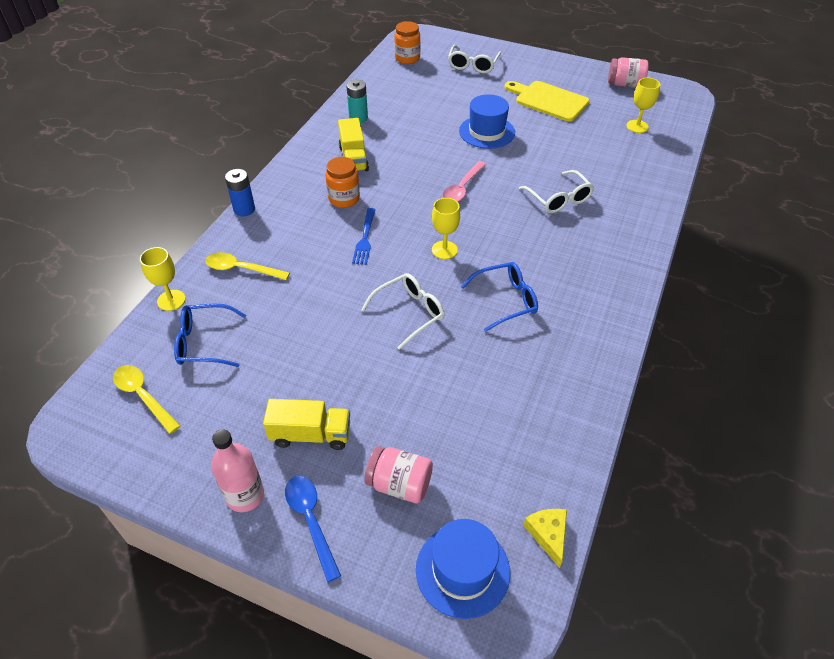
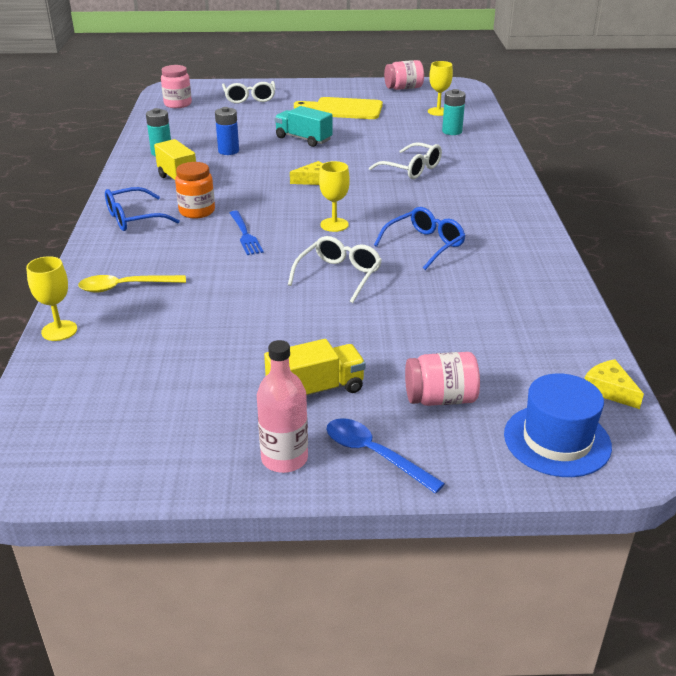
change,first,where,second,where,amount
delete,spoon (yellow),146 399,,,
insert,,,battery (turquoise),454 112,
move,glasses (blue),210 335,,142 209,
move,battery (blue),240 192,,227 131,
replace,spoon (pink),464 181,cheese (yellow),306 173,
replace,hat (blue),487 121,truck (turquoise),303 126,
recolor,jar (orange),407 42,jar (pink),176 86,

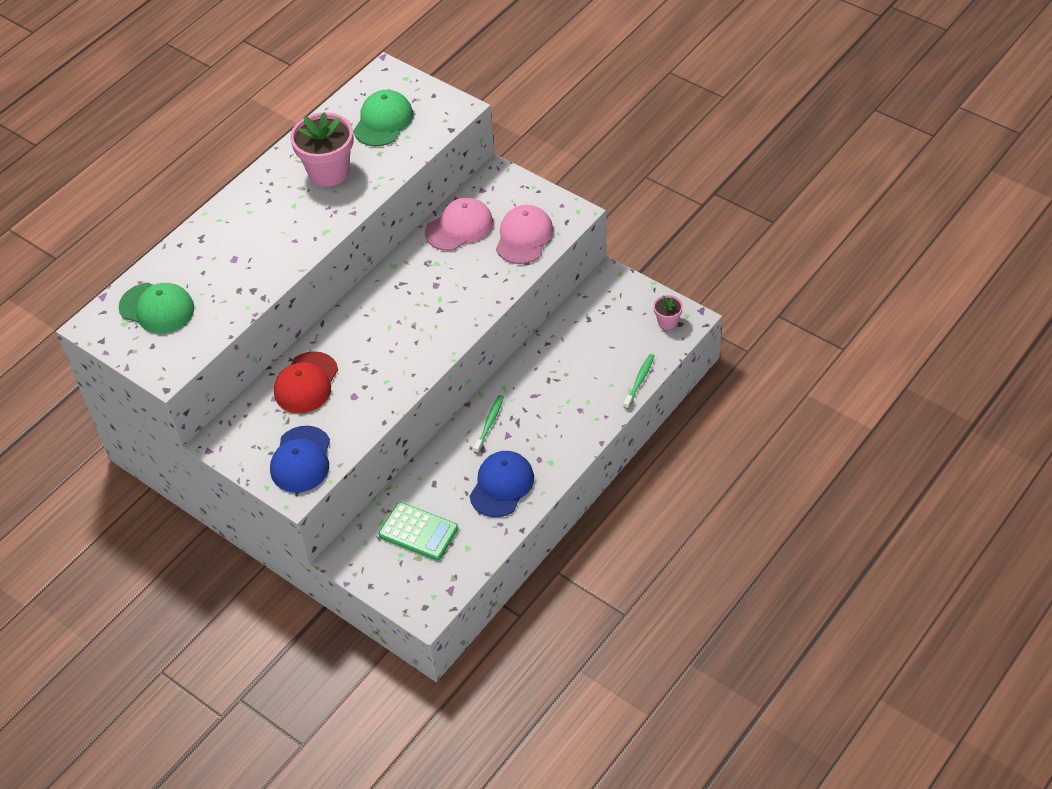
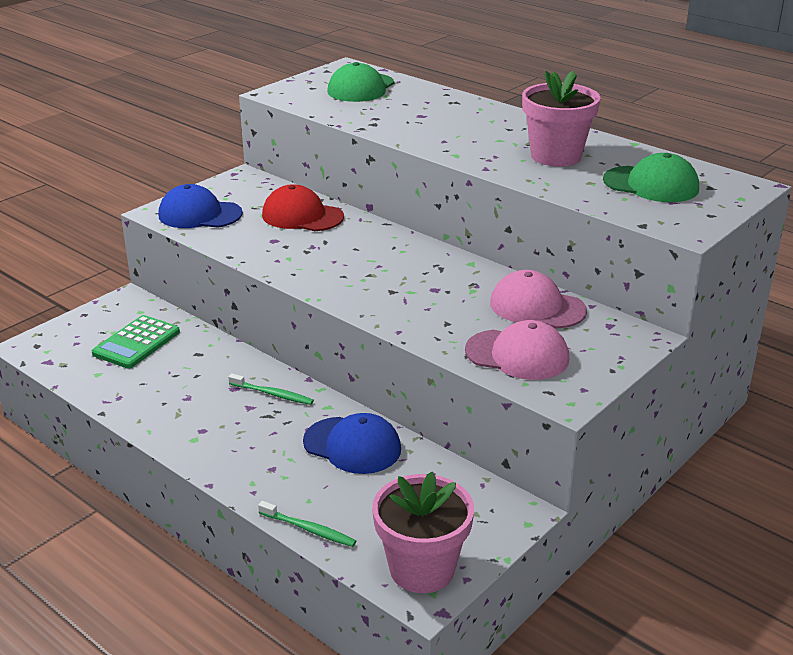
change,first,where,second,where,amount
move,cap (blue),502 484,,352 443,
rotate,cap (pink),459 224,,538 299,150 degrees clockwise
resize,flower pot (pink),668 312,,423 532,x2.07

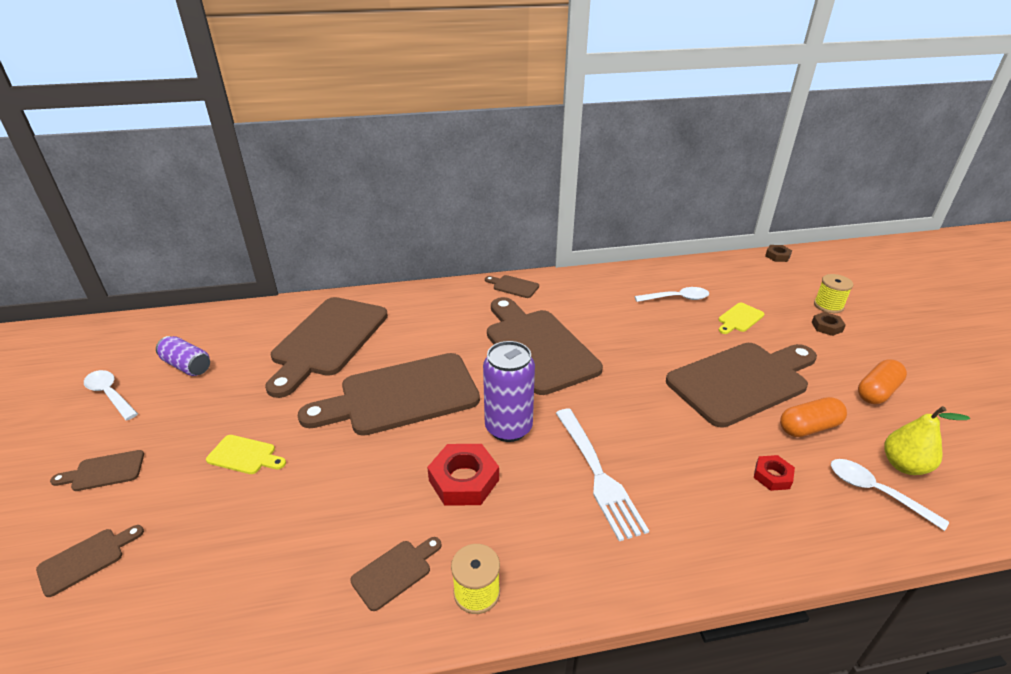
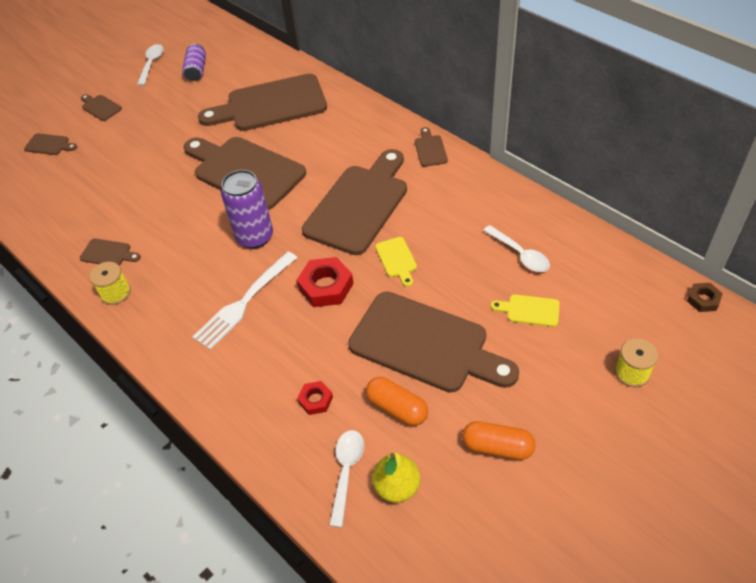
change,first,where,second,where,amount
delete,nut (brown),829 324,,,
move,cutting board (yellow),246 454,,396 262,
move,nut (red),463 475,,325 282,

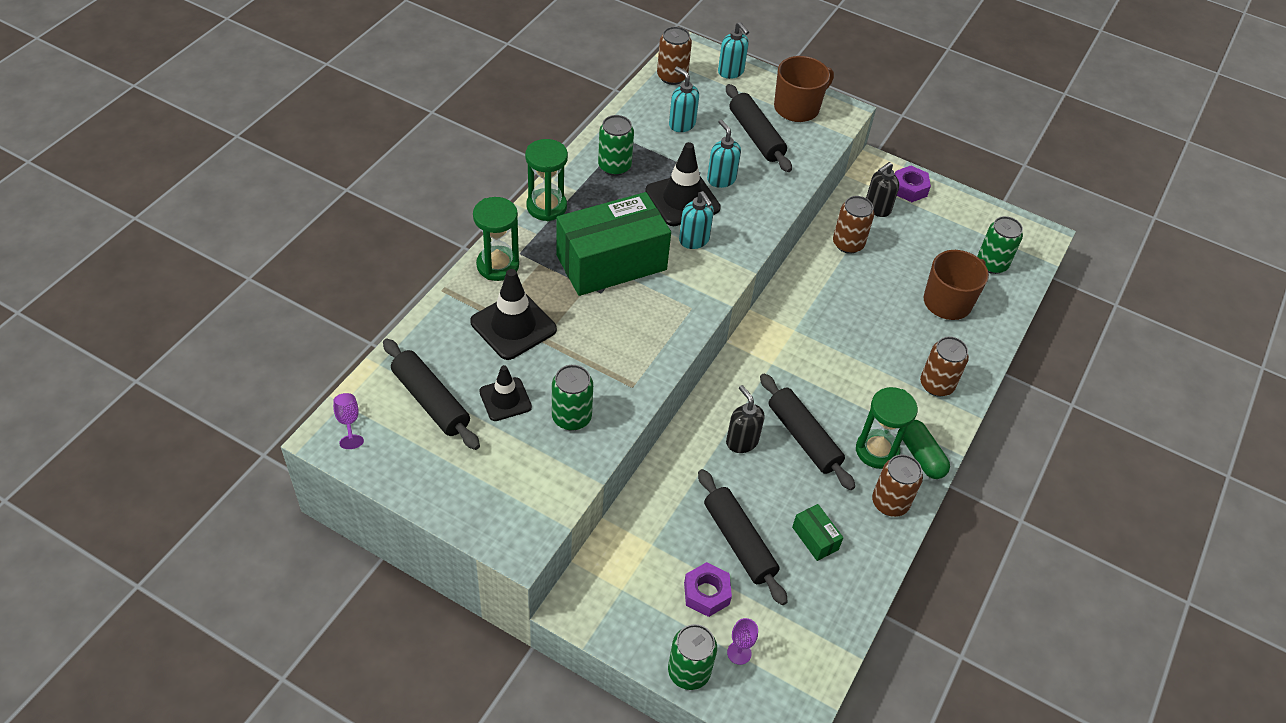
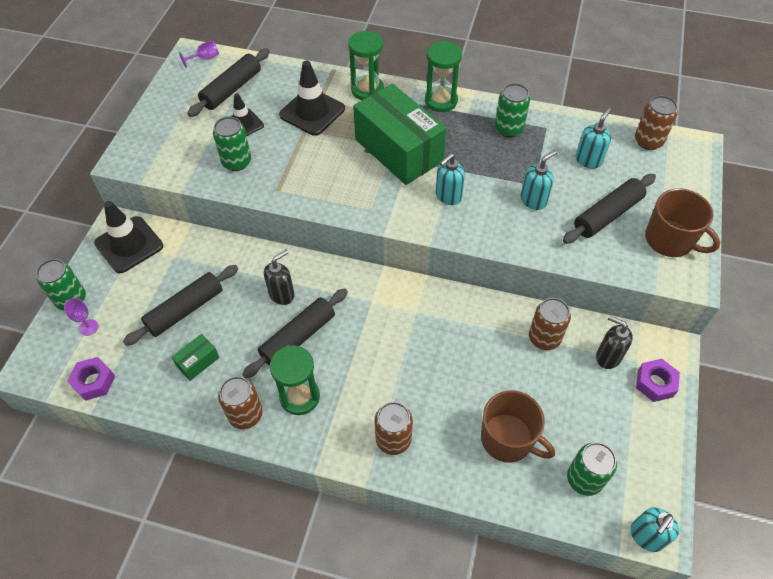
change,first,where,second,where,amount
delete,capsule (green),926 449,,,
move,traffic cone (black),683 184,,128 237,
move,nut (purple),708 589,,91 379,
move,soap dispenser (turquoise),733 50,,654 530,

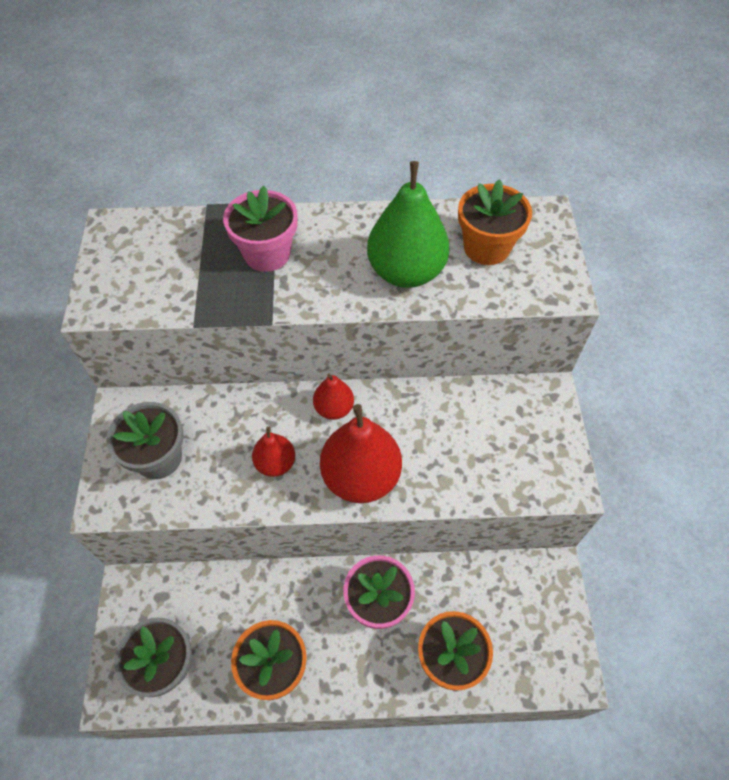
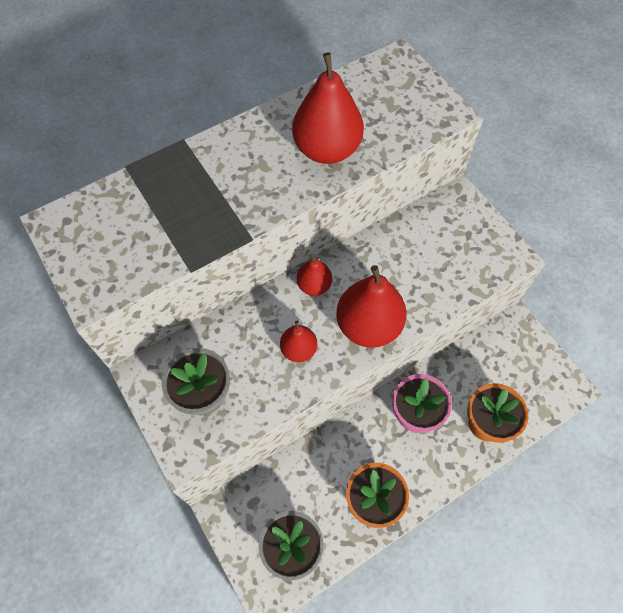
change,first,where,second,where,amount
delete,flower pot (pink),260 229,,,
delete,flower pot (orange),495 222,,,
recolor,pear (green),408 224,pear (red),328 108,

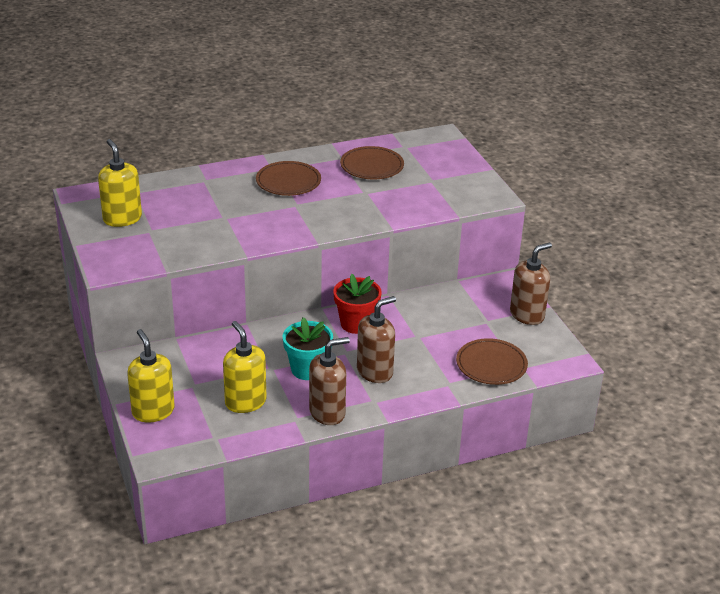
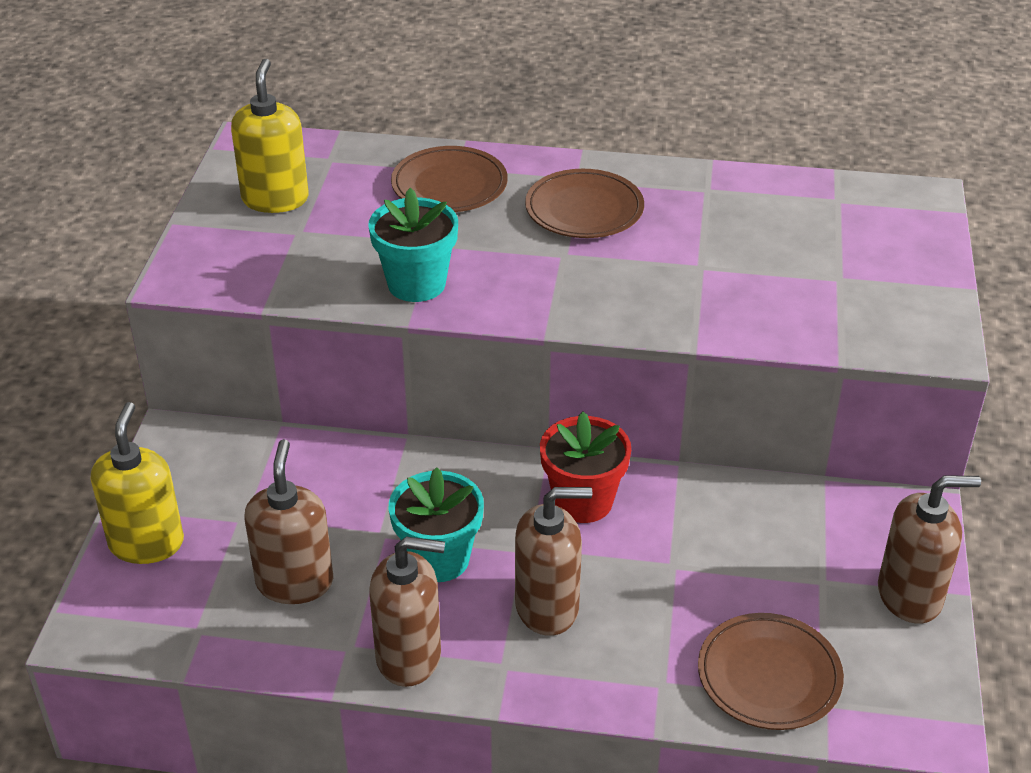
change,first,where,second,where,amount
insert,,,flower pot (turquoise),413 245,
move,plate (brown),372 162,,449 179,
recolor,soap dispenser (yellow),245 367,soap dispenser (brown),289 521,

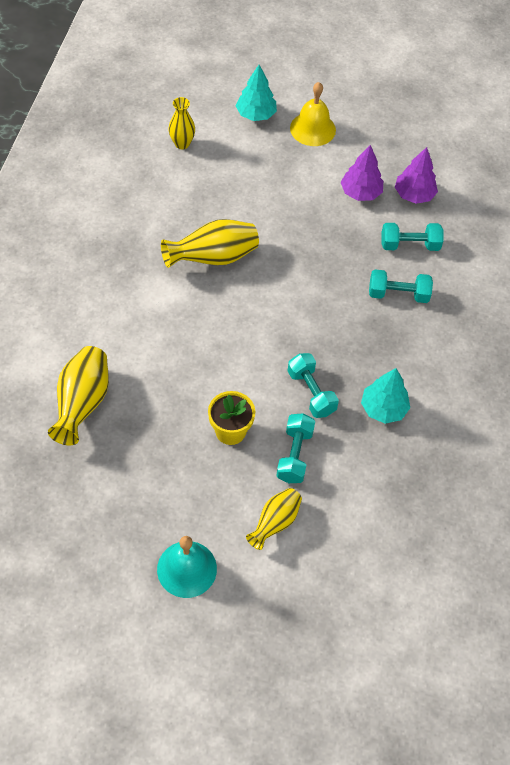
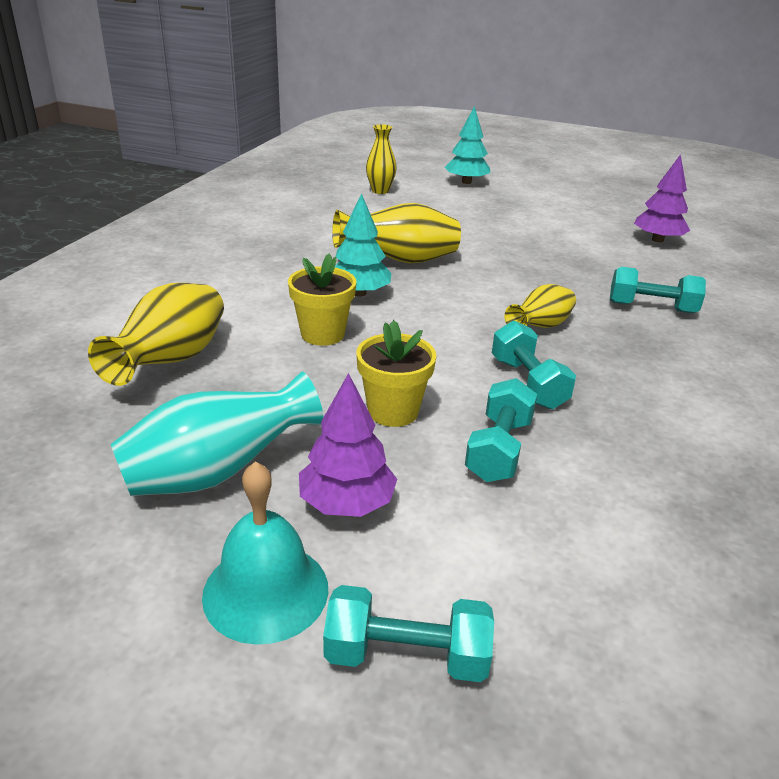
change,first,where,second,where,amount
delete,bell (yellow),313 114,,,
insert,,,vase (turquoise),217 433,
insert,,,flower pot (yellow),322 299,
move,vase (yellow),274 519,,540 306,
move,tree (purple),362 173,,348 445,
move,tree (turquoise),385 396,,363 245,
move,dumbbell (turquoise),412 237,,408 633,

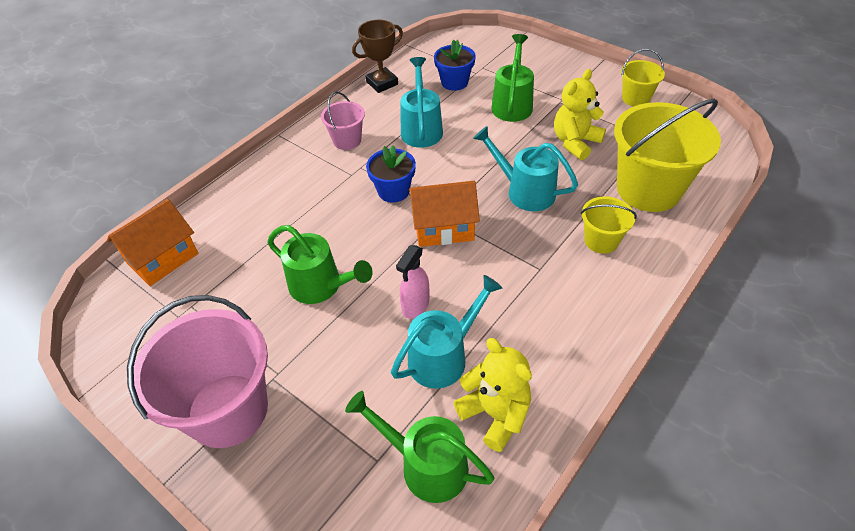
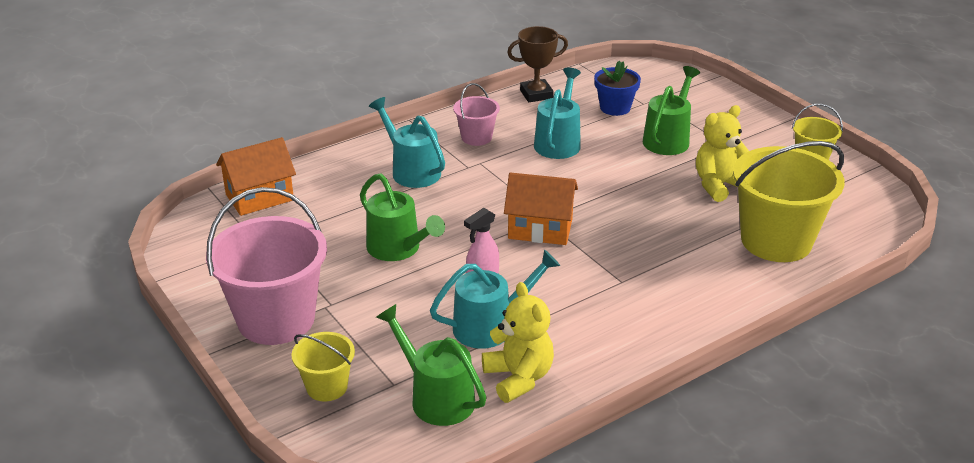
change,first,where,second,where,amount
delete,flower pot (blue),391 174,,,
move,watering can (turquoise),525 168,,407 142,
move,bucket (yellow),609 225,,323 366,

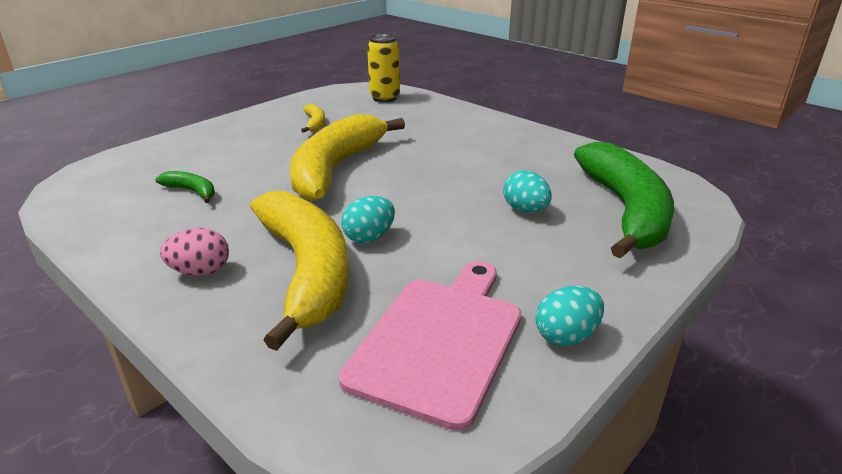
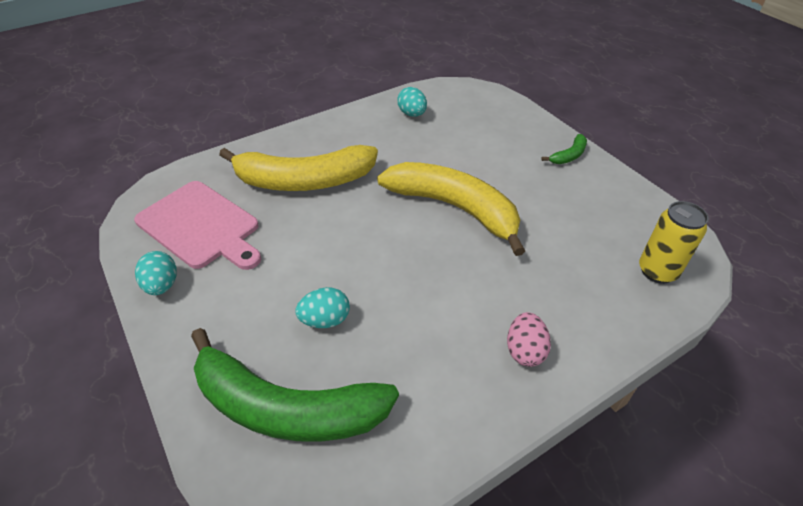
change,first,where,second,where,amount
delete,banana (yellow),313 118,,,
move,banana (green),185 187,,564 149,
move,egg (pink),194 252,,529 339,
move,egg (turquoise),368 219,,412 102,

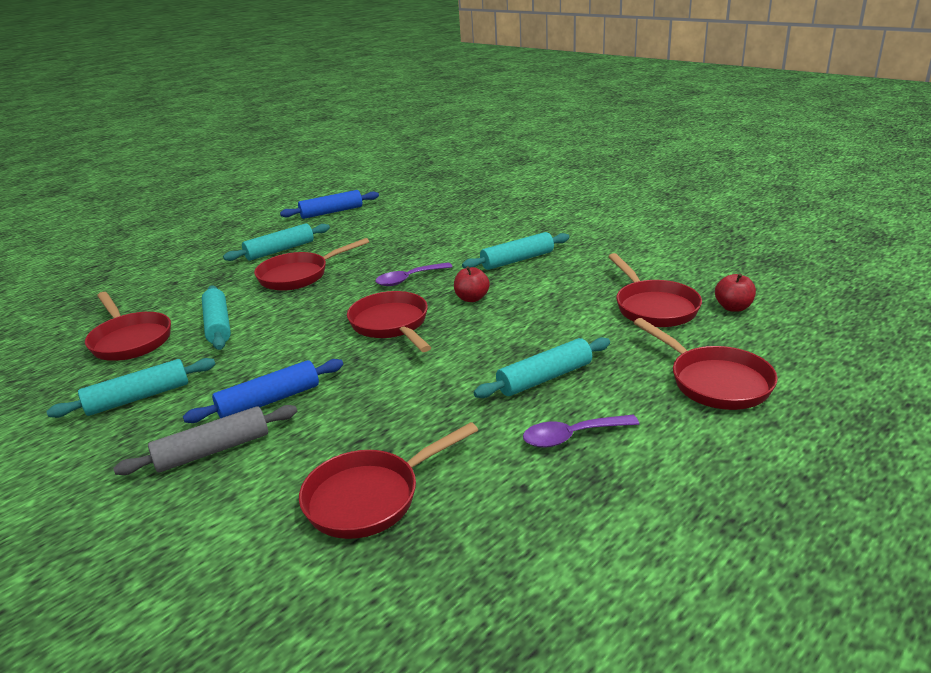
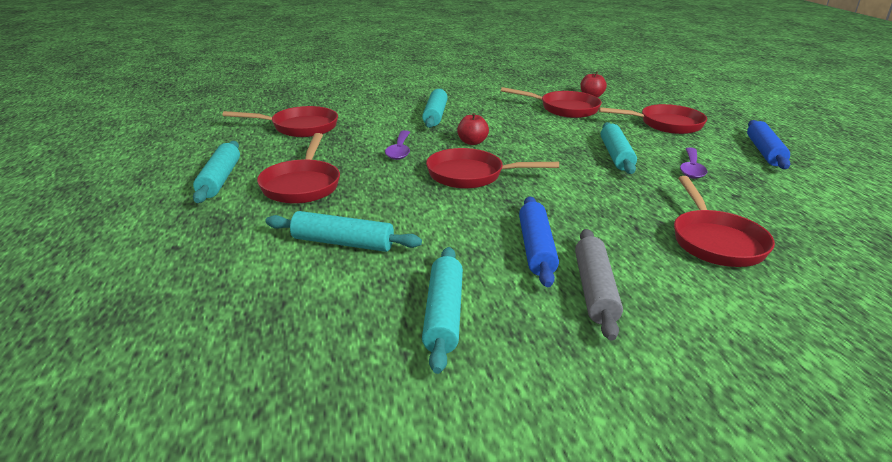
change,first,where,second,where,amount
move,pan (red),128 326,,280 121,
move,rolling pin (blue),329 204,,768 144,

